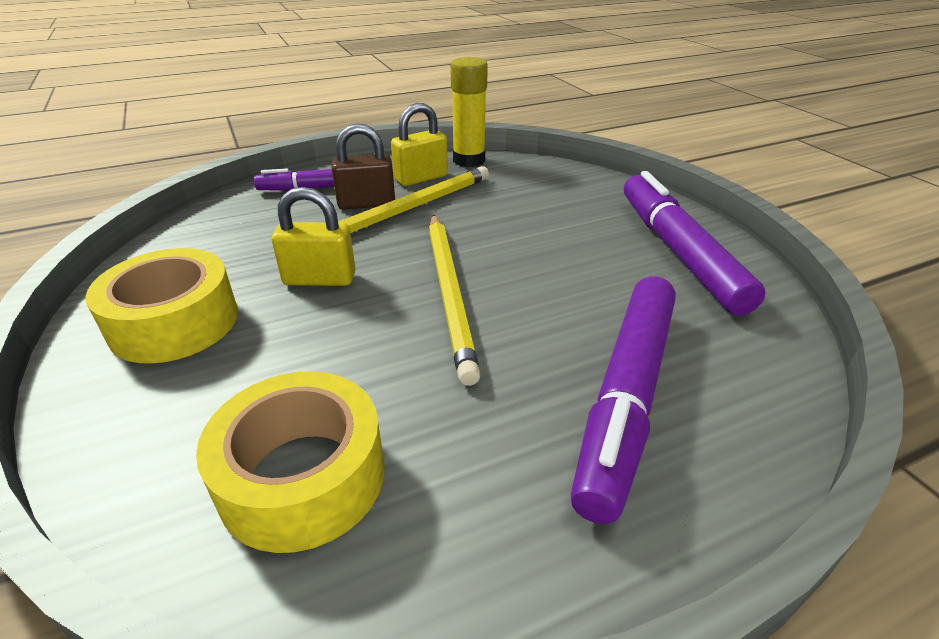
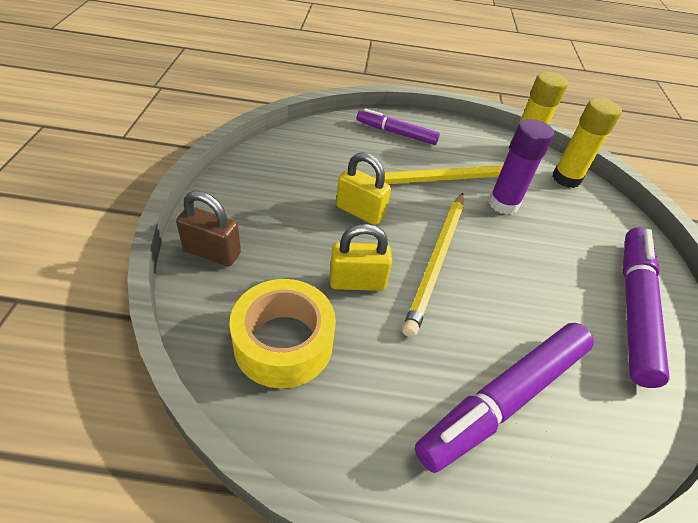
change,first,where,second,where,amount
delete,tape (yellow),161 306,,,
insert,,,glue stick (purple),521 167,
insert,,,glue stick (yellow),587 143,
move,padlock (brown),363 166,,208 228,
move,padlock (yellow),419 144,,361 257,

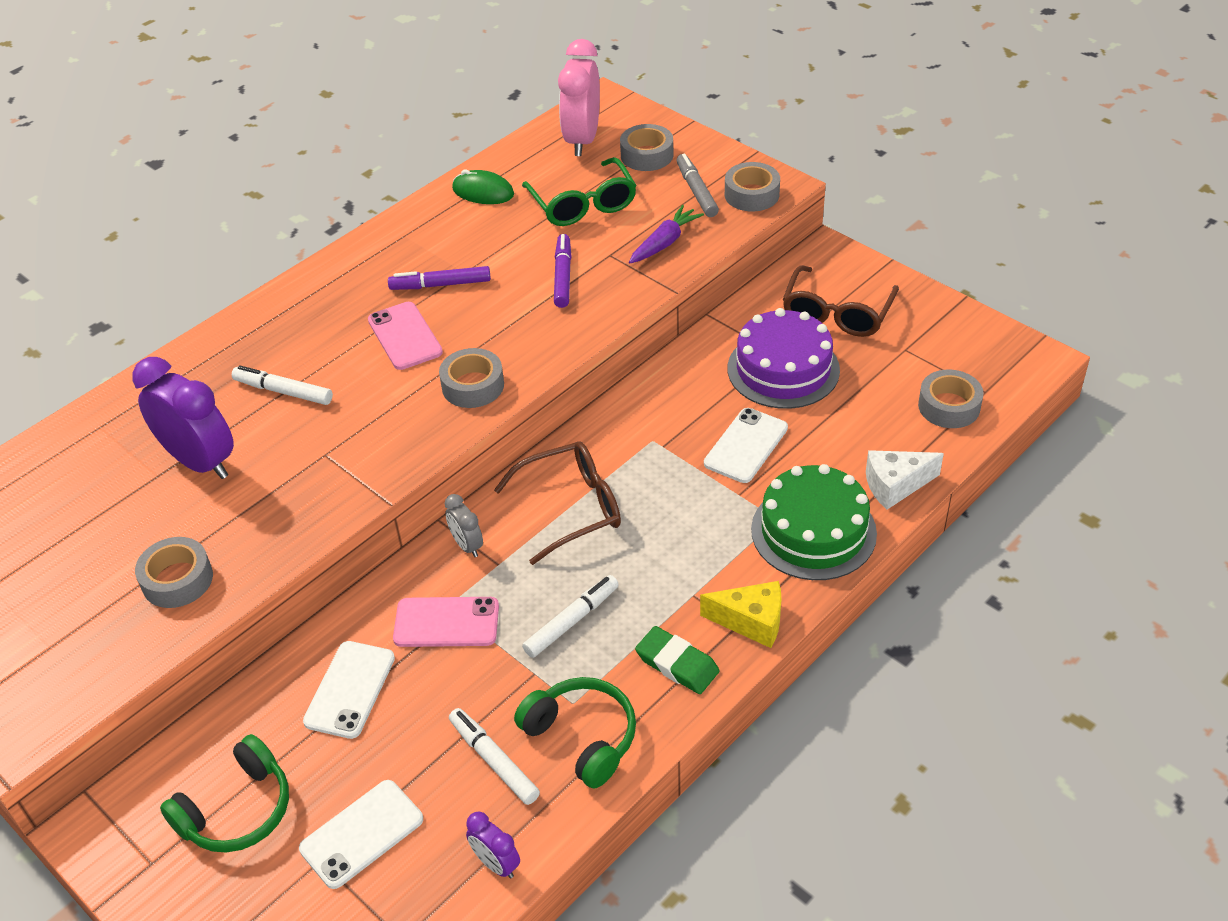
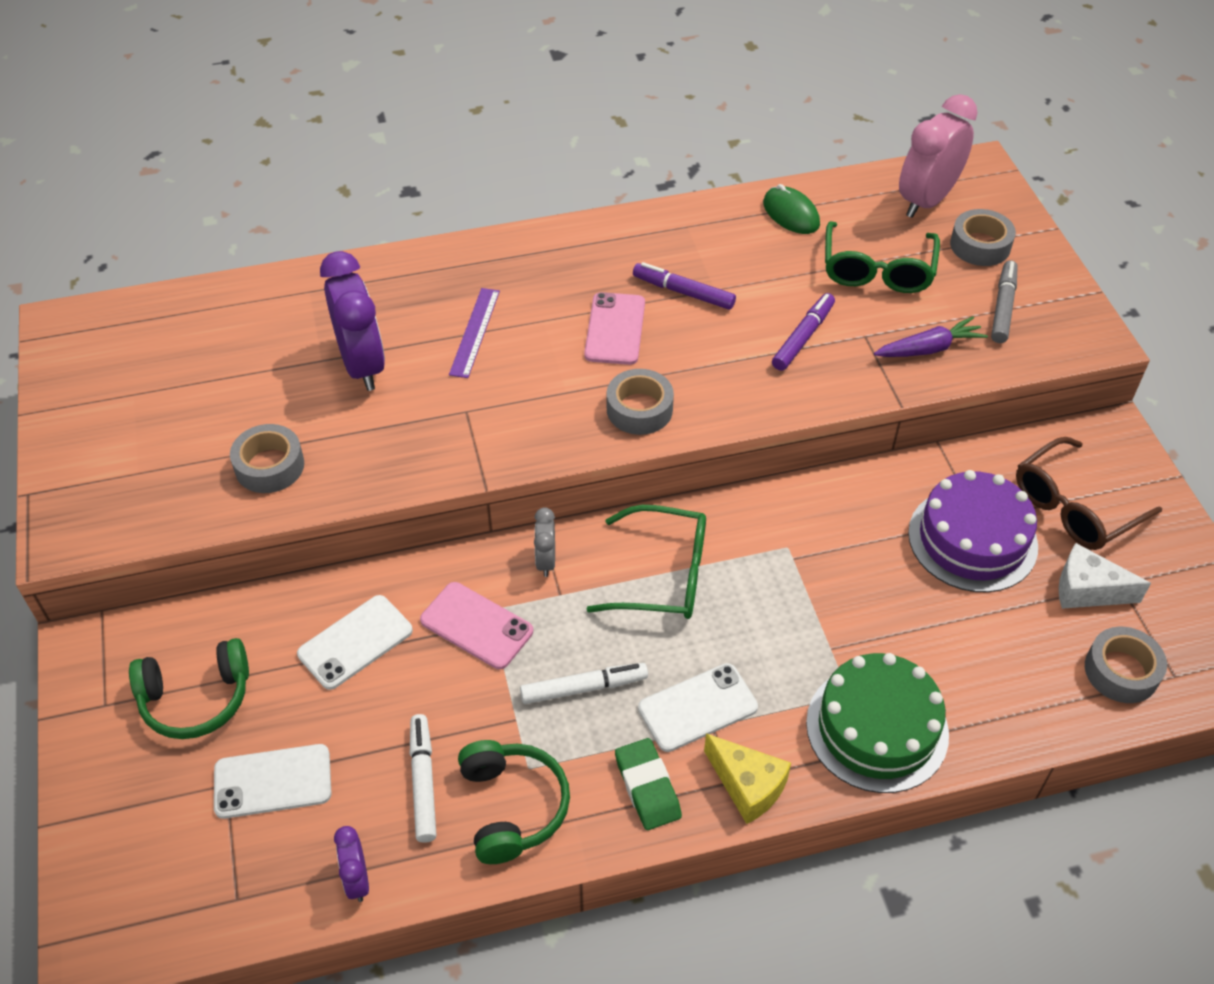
change,first,where,second,where,amount
delete,tape (grey),752 186,,,
move,phone (white),746 445,,698 707,
move,cheese (white),905 480,,1105 576,
replace,marker (white),282 385,ruler (purple),474 333,
recolor,glasses (brown),557 503,glasses (green),646 562,

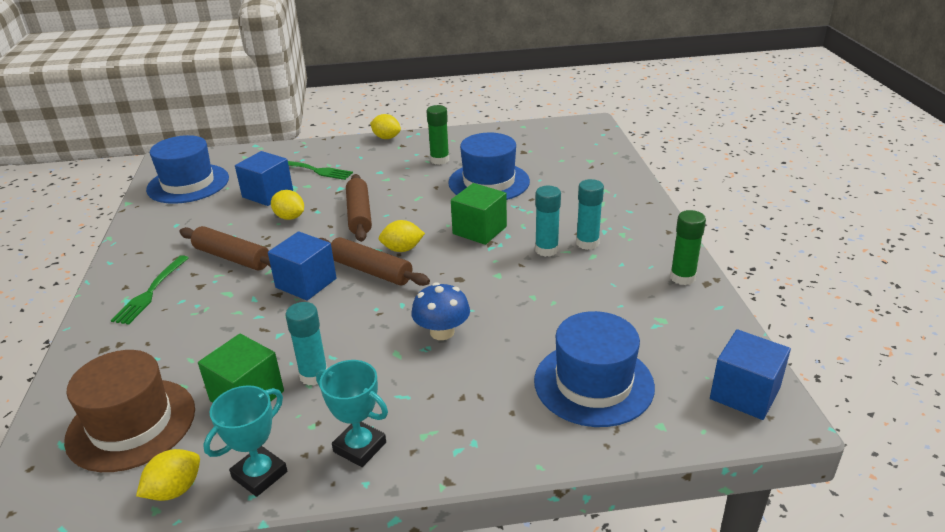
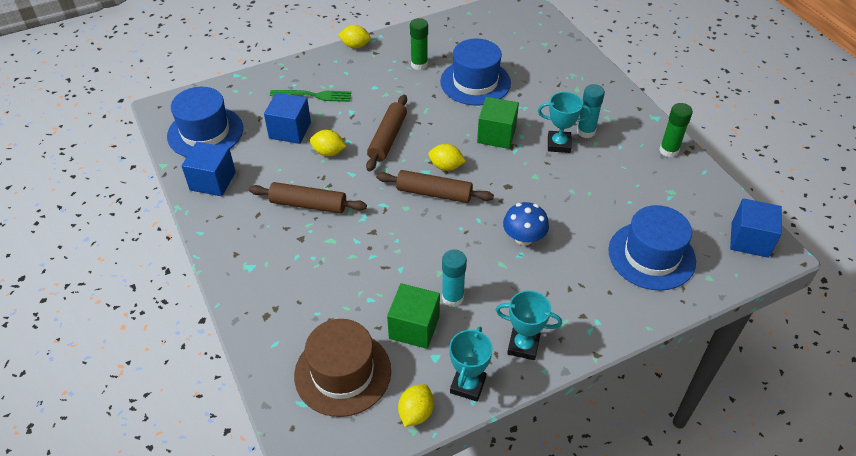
change,first,where,second,where,amount
delete,fork (green),150 290,,,
move,cube (blue),302 266,,208 169,
replace,glue stick (turquoise),548 221,trophy (turquoise),565 122,
rotate,rolling pin (brown),359 208,,386 133,45 degrees clockwise
rotate,lemon (yellow),402 236,,447 157,45 degrees clockwise

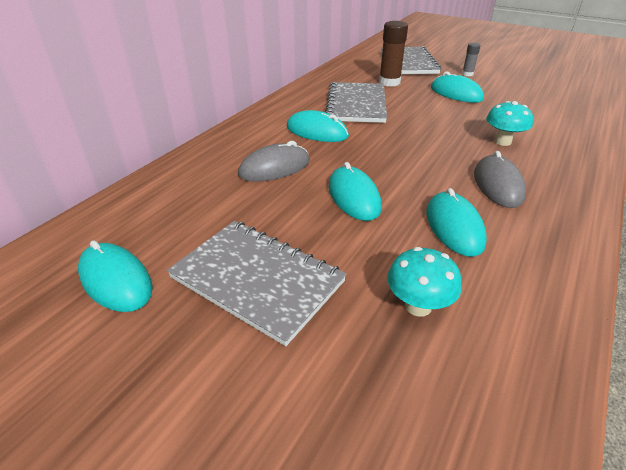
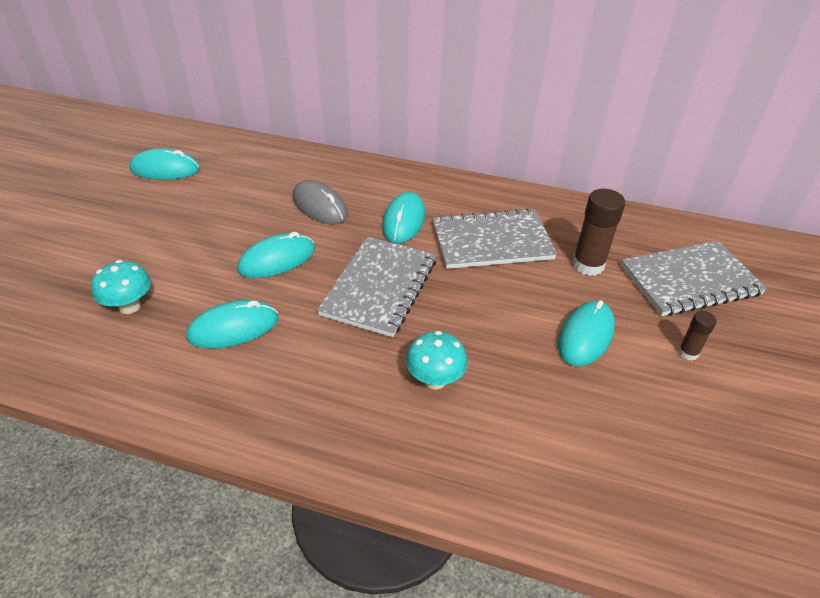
change,first,where,second,where,amount
delete,mouse (grey),500 179,,,
move,notebook (grey),257 283,,376 286,
recolor,glue stick (grey),471 59,glue stick (brown),697 335,
rotate,mouse (turquoise),115 276,,164 164,60 degrees clockwise

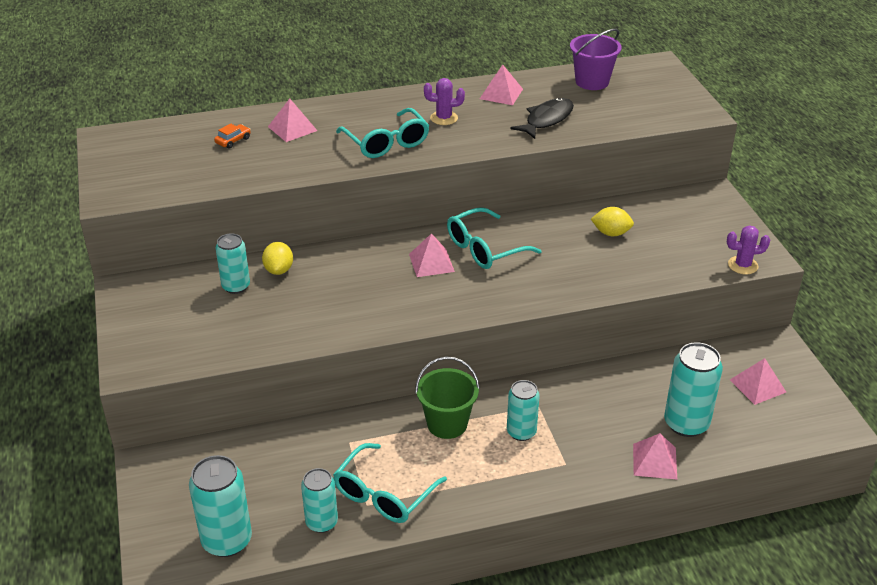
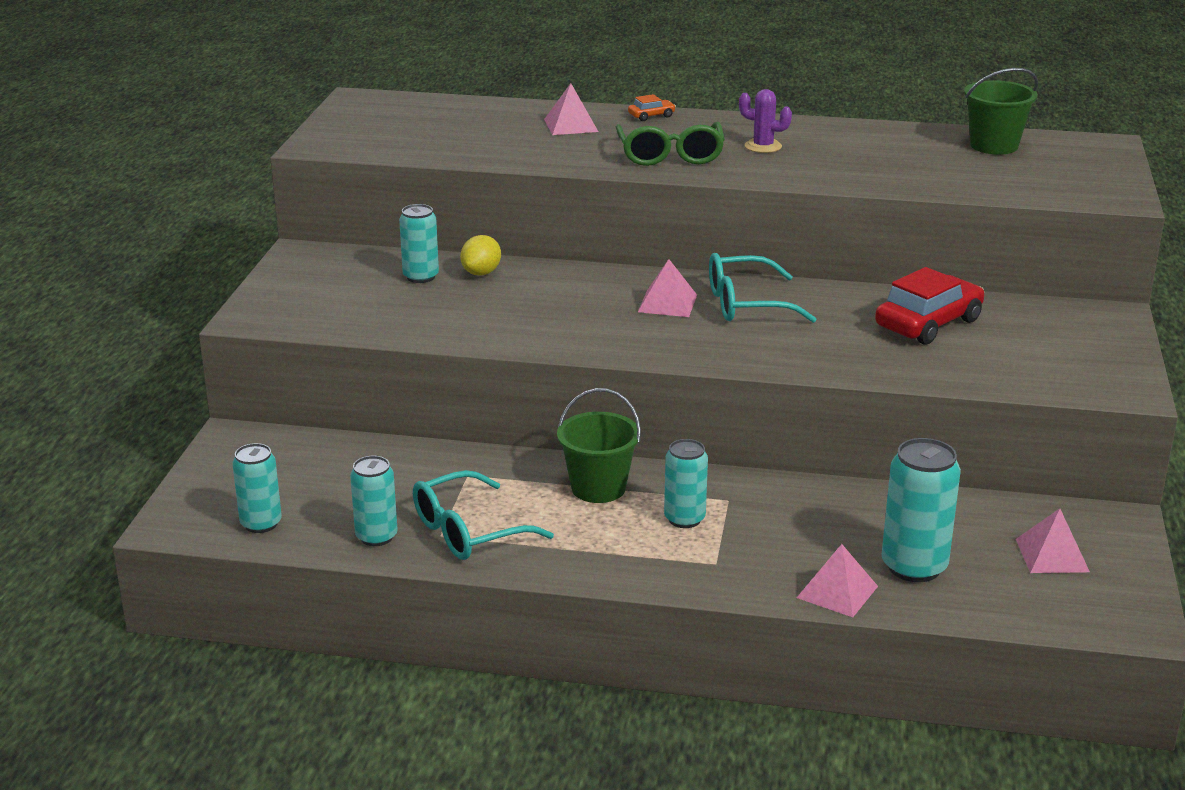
change,first,where,second,where,amount
delete,pyramid (pink),501 84,,,
delete,fish (black),542 118,,,
delete,cactus (purple),748 249,,,
move,car (orange),232 136,,652 107,
replace,lemon (yellow),612 221,car (red),929 306,
recolor,glasses (turquoise),382 133,glasses (green),670 144,
recolor,bucket (purple),596 59,bucket (green),1001 111,
resize,can (turquoise),220 506,,257 488,x0.65

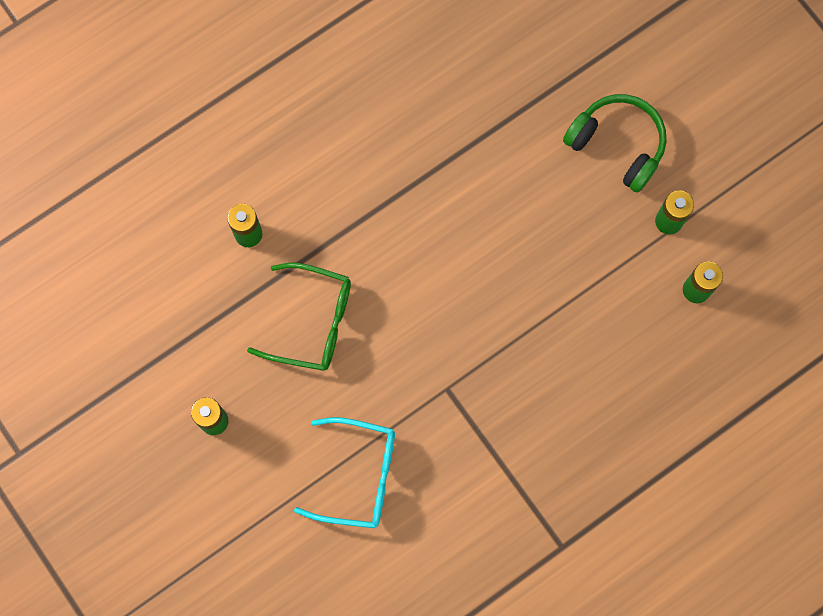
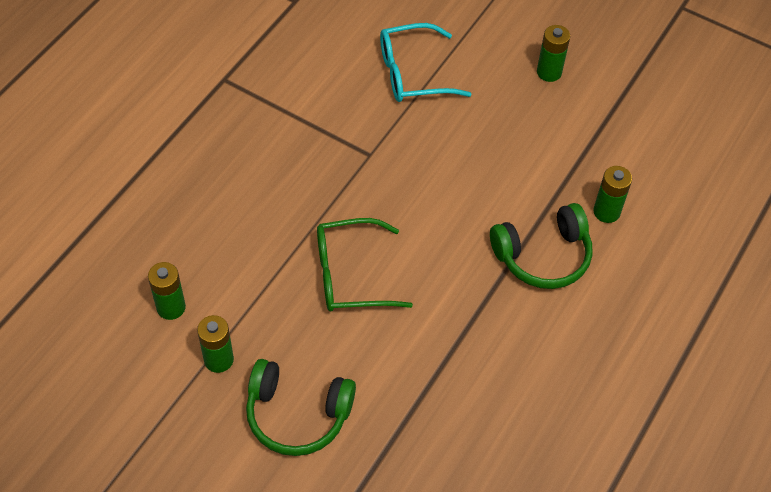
change,first,where,second,where,amount
insert,,,headphones (green),541 246,
move,glasses (green),299 316,,365 264,

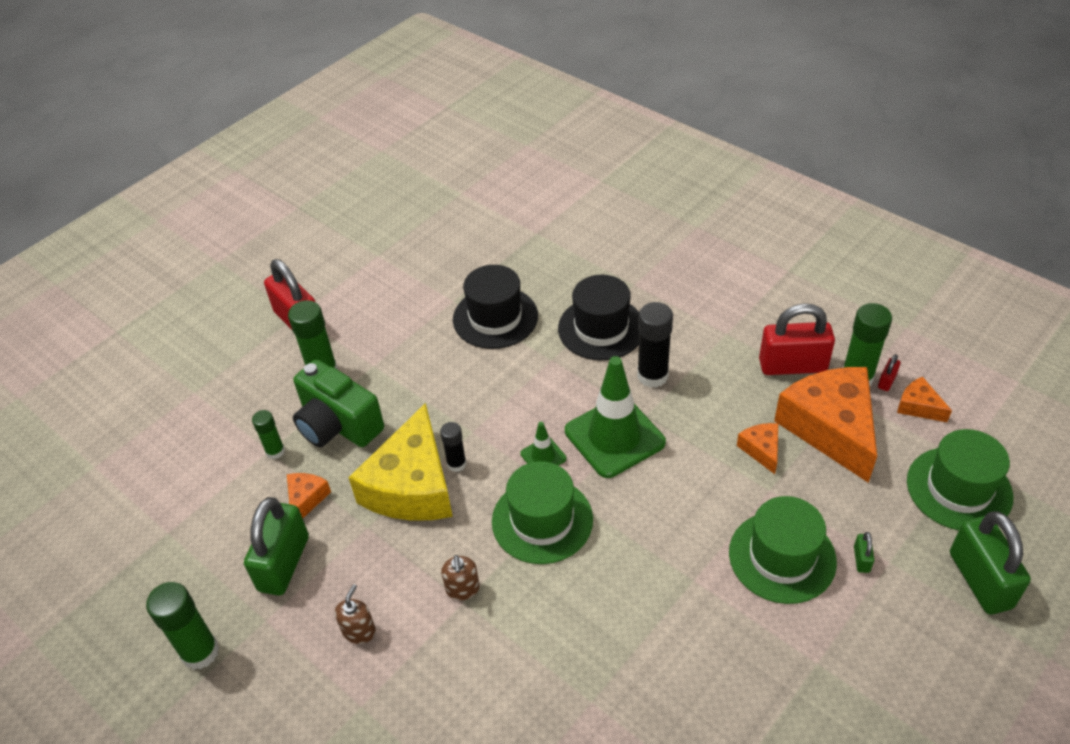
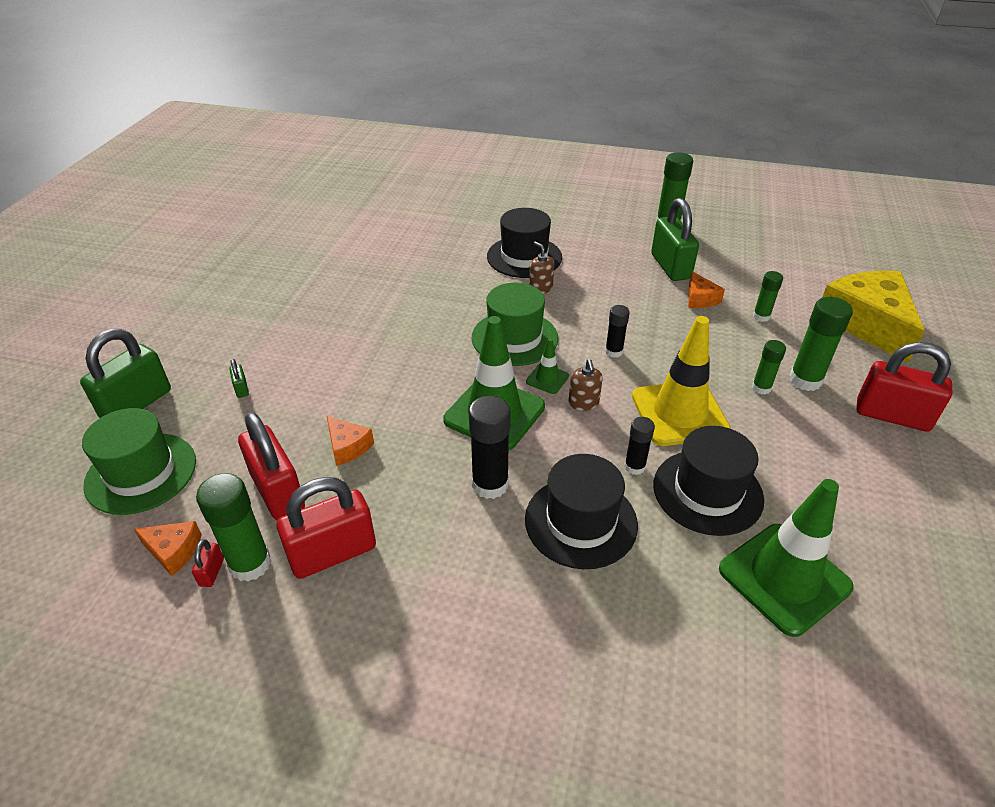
change,first,where,second,where,amount
delete,camera (green),338 403,,,
delete,hat (green),783 550,,,
insert,,,hat (black),524 243,
insert,,,glue stick (black),639 446,
insert,,,traffic cone (yellow),681 381,
insert,,,traffic cone (green),786 558,
insert,,,glue stick (green),769 367,
move,soap dispenser (brown),355 614,,586 385,
move,cheese (yellow),400 462,,873 316,
replace,cheese (orange),825 425,padlock (red),271 466,
rotate,padlock (green),990 563,,125 373,75 degrees clockwise

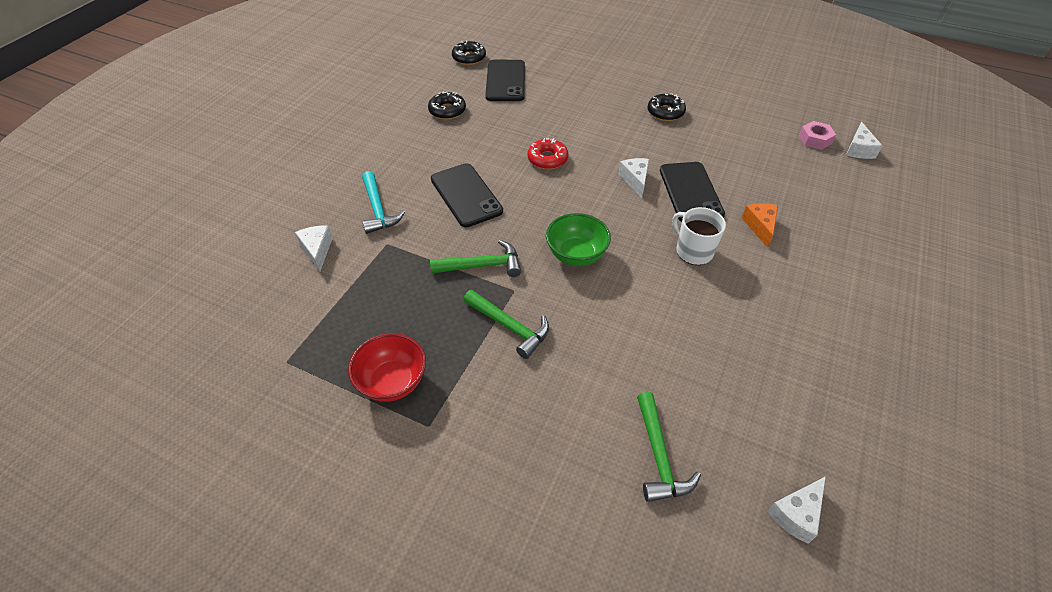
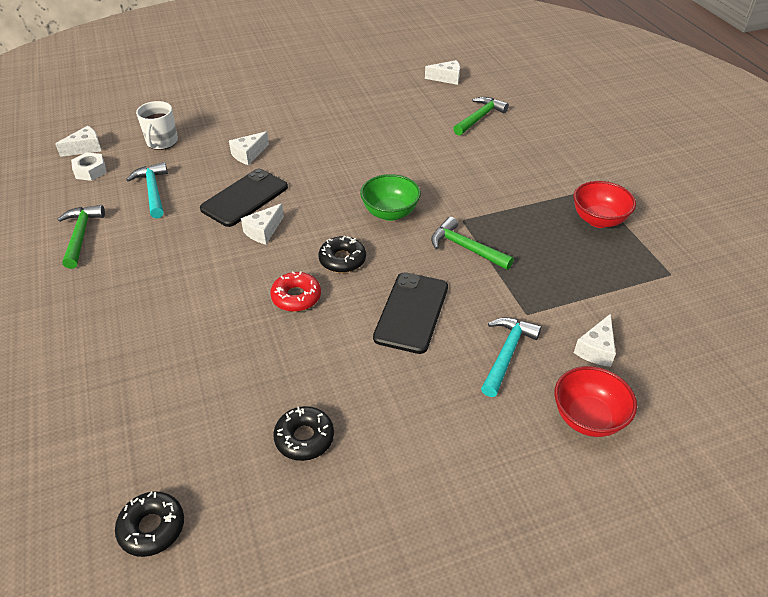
change,first,where,second,where,amount
delete,phone (black),505 80,,,
insert,,,hammer (turquoise),147 190,
insert,,,bowl (red),596 401,
move,hammer (green),506 324,,81 237,
move,donut (black),667 107,,342 254,
move,mug (white),699 236,,157 125,
recolor,cheese (orange),760 225,cheese (white),249 148,
recolor,nut (pink),817 135,nut (white),88 166,

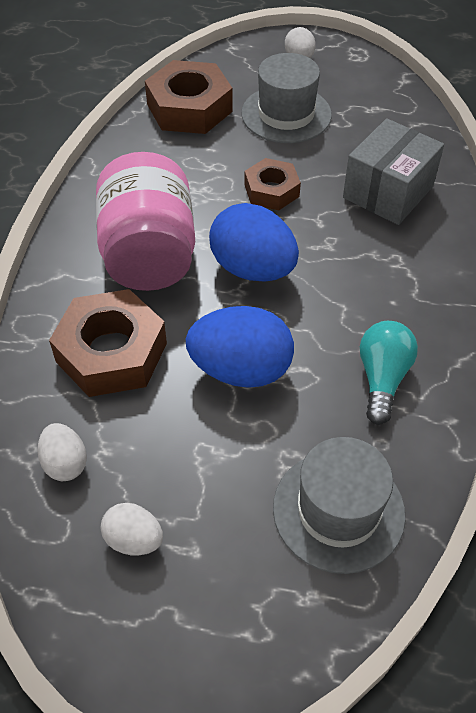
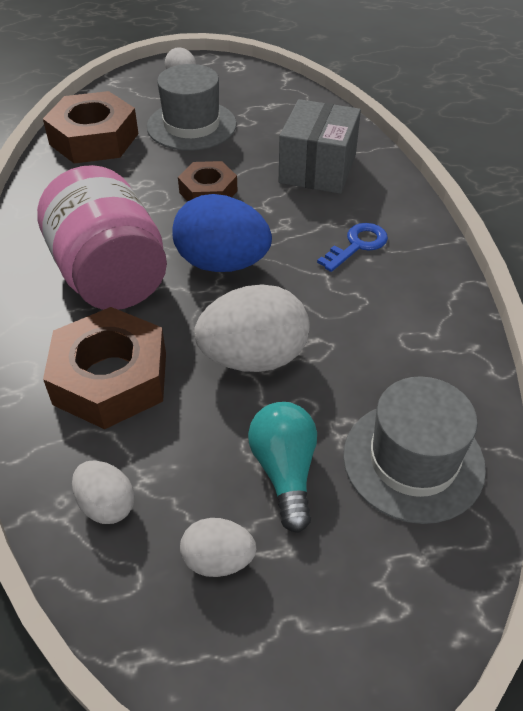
change,first,where,second,where,amount
insert,,,key (blue),352 247,
move,light bulb (turquoise),389 373,,282 467,
recolor,egg (blue),240 347,egg (white),252 328,

